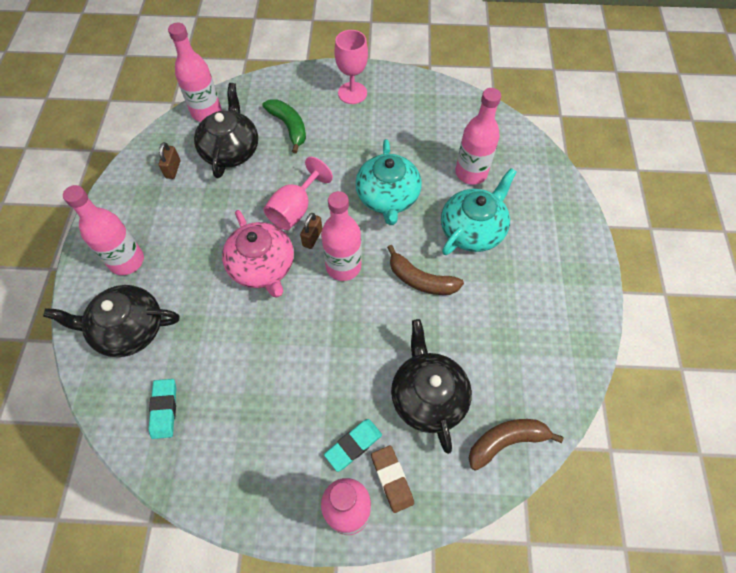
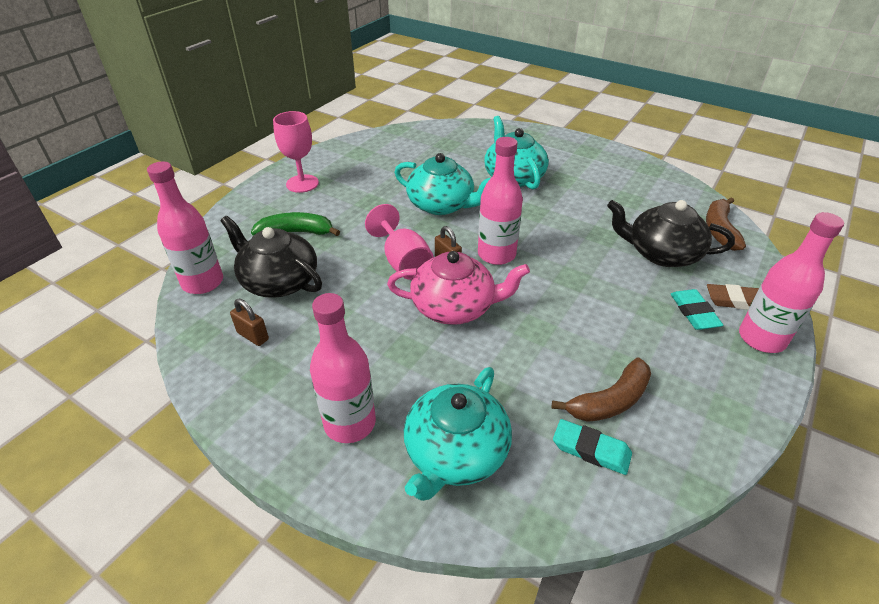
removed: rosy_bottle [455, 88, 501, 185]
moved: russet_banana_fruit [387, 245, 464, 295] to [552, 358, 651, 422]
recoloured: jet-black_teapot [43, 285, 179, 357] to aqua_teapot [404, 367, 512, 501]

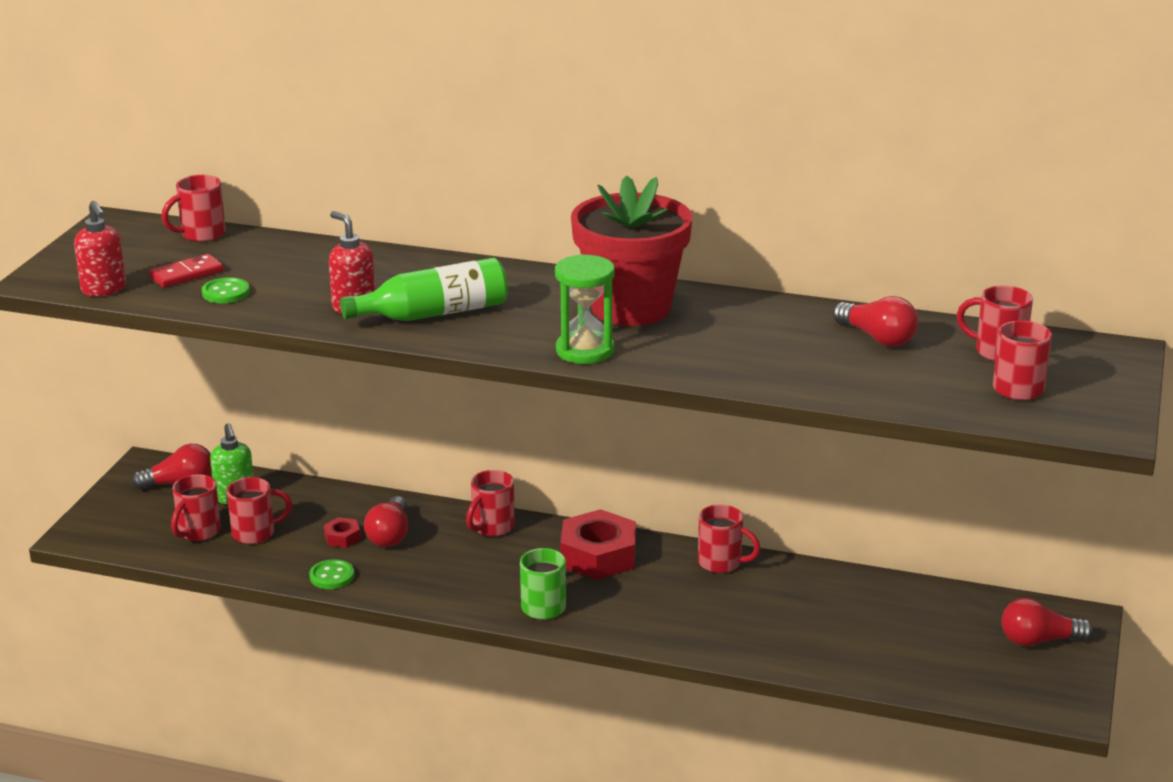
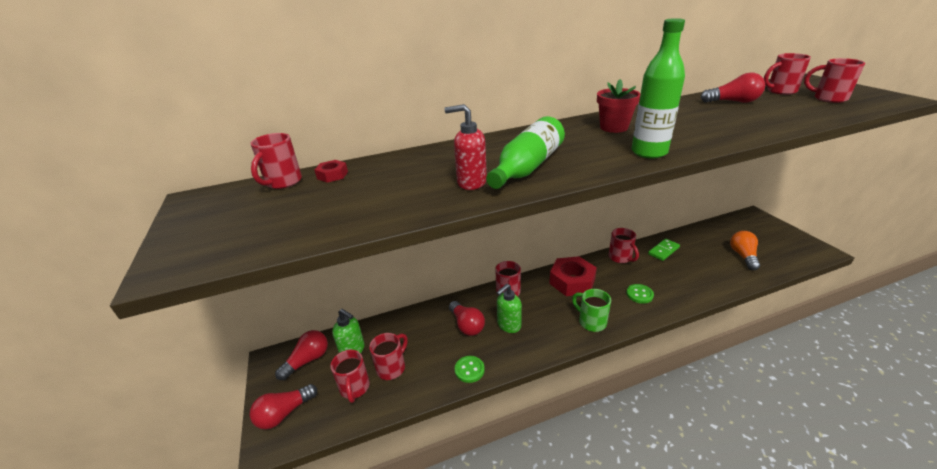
removed: scarlet_soap_dispenser [74, 201, 126, 296]; scarlet_domino_tile [149, 254, 224, 288]
added: emerald_soap_dispenser [496, 284, 522, 333]; emerald_domino_tile [648, 239, 680, 261]; bright_orange_bulb [730, 231, 760, 270]
moved: emerald_sewing_button [202, 277, 250, 303] to [626, 284, 654, 304]; scarlet_nut [324, 517, 361, 548] to [315, 160, 348, 183]; scarlet_bulb [1002, 598, 1093, 646] to [250, 384, 317, 429]
replaced: emerald_hourglass [555, 254, 615, 364] to emerald_bottle [631, 18, 685, 158]
turned: scarlet_mug [698, 504, 761, 573] = [608, 228, 639, 263] 75 degrees clockwise
resized: scarlet_flower_pot [571, 176, 693, 326] = [597, 79, 641, 133] x0.53

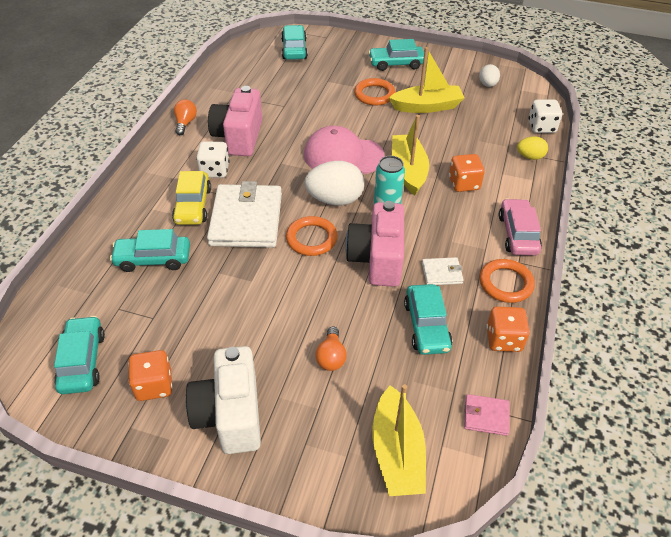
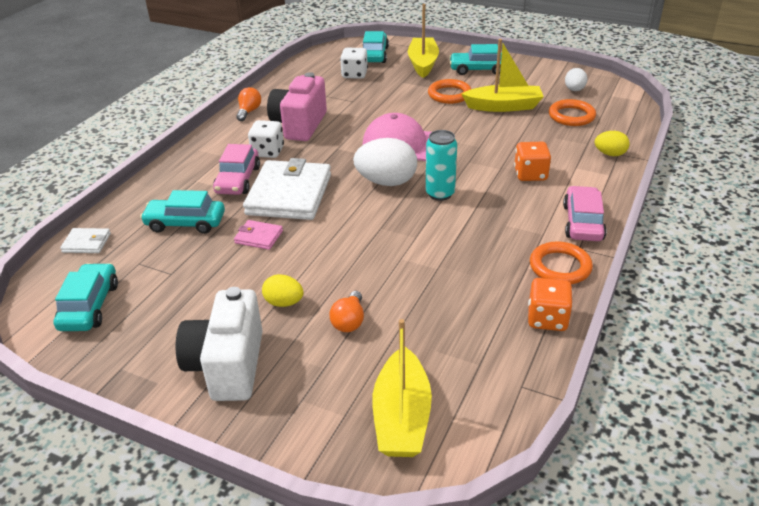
removed: bright_orange_game_die [128, 350, 173, 401]; rosy_photo_camera [345, 201, 404, 287]; aqua_toy_car [404, 284, 452, 355]
added: yellow_egg_shape [262, 274, 304, 307]
moved: bright_orange_hoop [286, 216, 338, 256] to [549, 99, 596, 126]; yellow_boat [392, 115, 429, 195] to [408, 4, 439, 78]; pure_white_billfold [422, 257, 464, 285] to [60, 228, 111, 253]; rosy_billfold [464, 394, 510, 436] to [234, 220, 283, 250]; pure_white_game_die [528, 99, 562, 133] to [340, 48, 368, 79]
recoloured: yellow_toy_car [172, 171, 211, 225] to rosy_toy_car [213, 144, 260, 195]

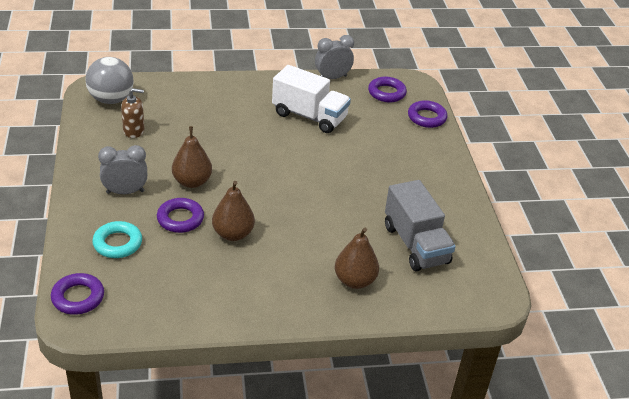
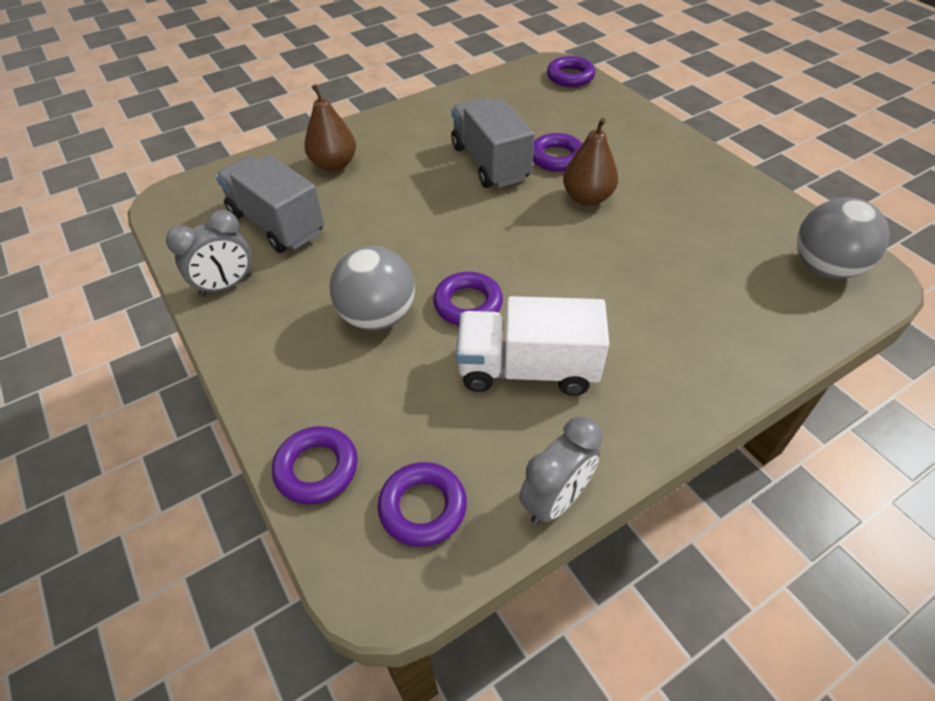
removed: aqua_hoop [92, 221, 142, 258]; russet_soap_dispenser [121, 88, 144, 138]
added: ash-grey_play_ball [330, 246, 415, 330]; violet_hoop [433, 272, 503, 326]
moved: ash-grey_alarm_clock [98, 145, 147, 194] to [166, 210, 252, 297]
replaced: russet_pear_fruit [212, 181, 255, 241] to ash-grey_truck [451, 97, 535, 188]

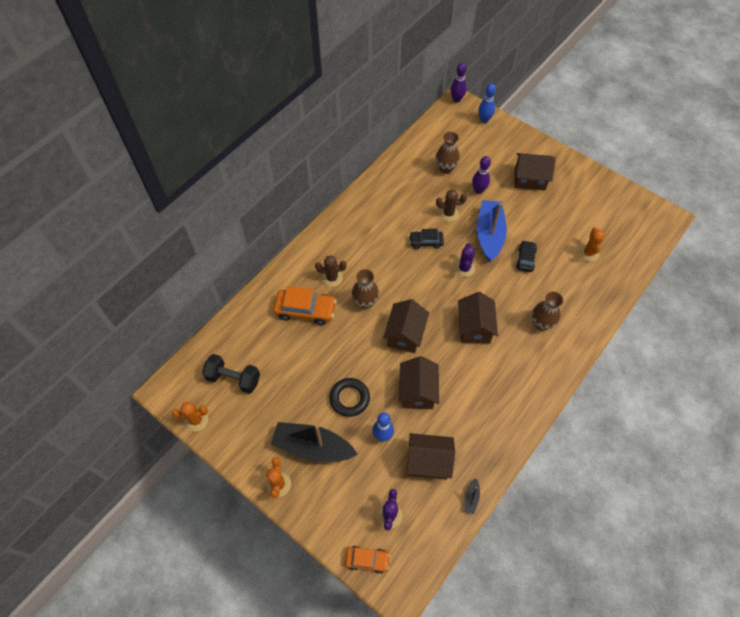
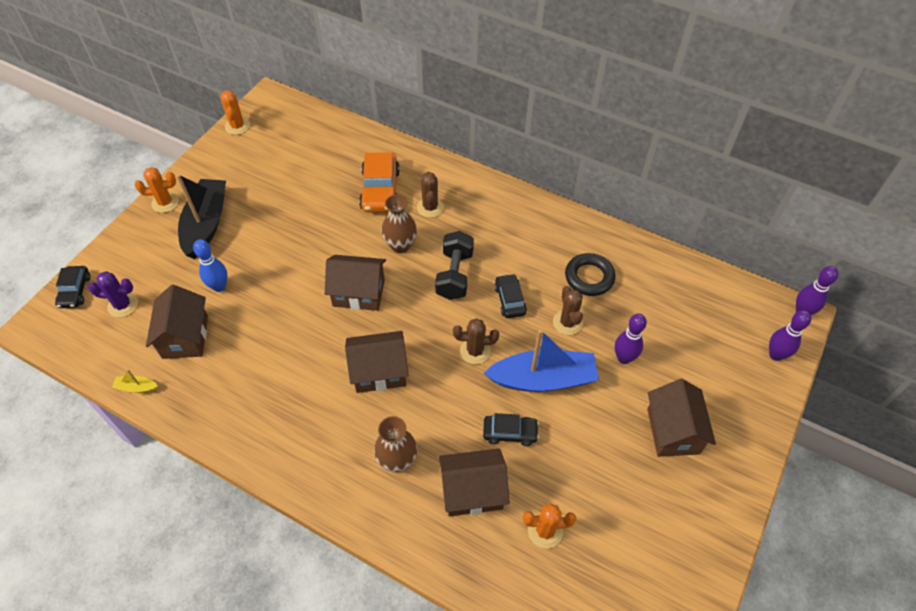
removed: russet_flower_vase [436, 132, 460, 174]
moved: jet-black_free_weight [202, 354, 260, 394] to [435, 231, 474, 300]; jet-black_hoop [329, 378, 370, 417] to [565, 253, 615, 296]; russet_cottage [399, 356, 439, 409] to [439, 448, 510, 516]
recoloured: bright_orange_toy_car [345, 546, 390, 574] to jet-black_toy_car [55, 266, 90, 308]; violet_prickly_plant [454, 243, 475, 277] to russet_prickly_plant [453, 318, 499, 364]; jet-black_boat [464, 478, 480, 514] to yellow_boat [112, 369, 158, 393]; cobalt_bowling_pin [478, 83, 496, 123] to violet_bowling_pin [769, 310, 811, 361]

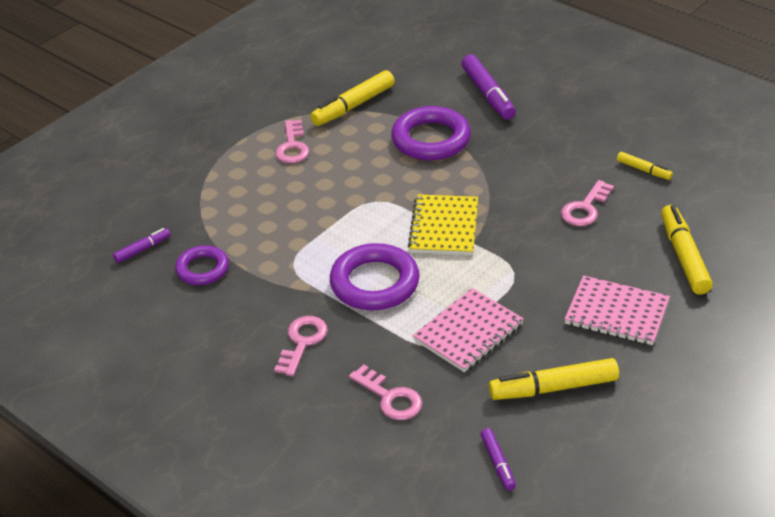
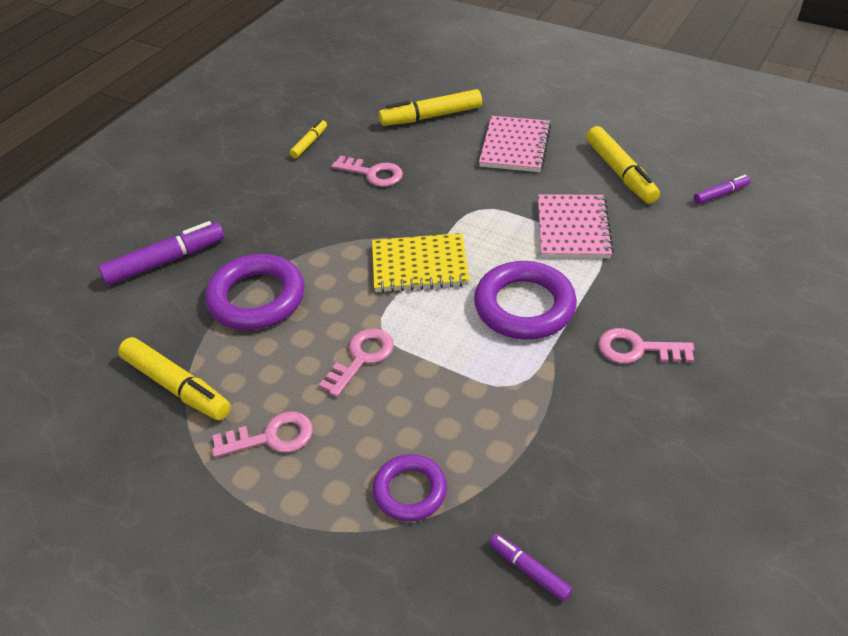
moved: violet_hoop [175, 245, 229, 285] to [373, 454, 447, 521]; rosy_latchkey [349, 365, 423, 420] to [319, 328, 394, 397]
turned: rosy_notebook [413, 288, 524, 372] = [538, 194, 614, 259] 60 degrees clockwise

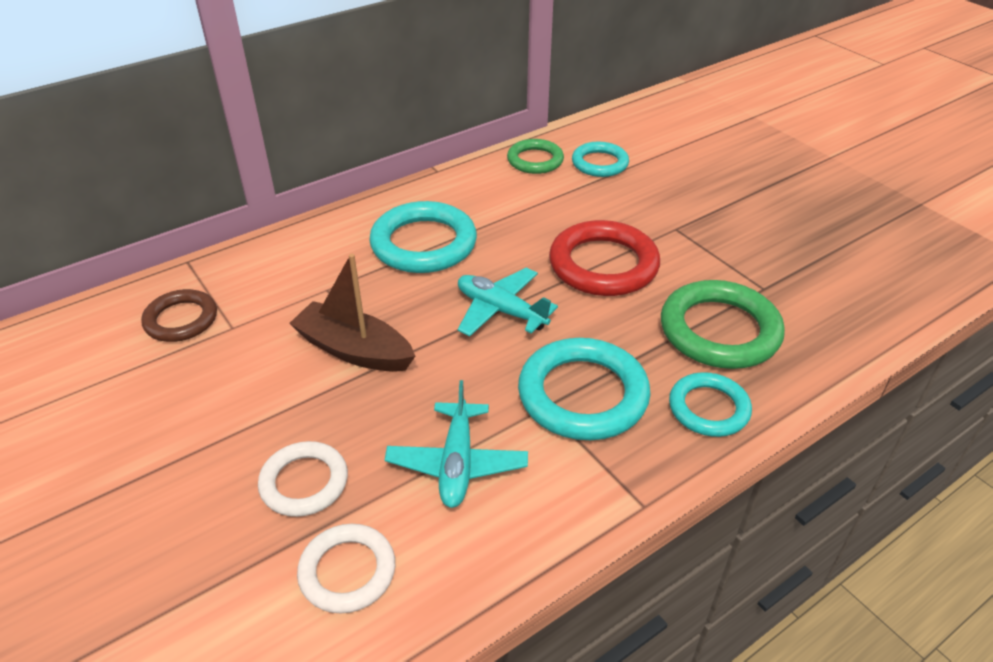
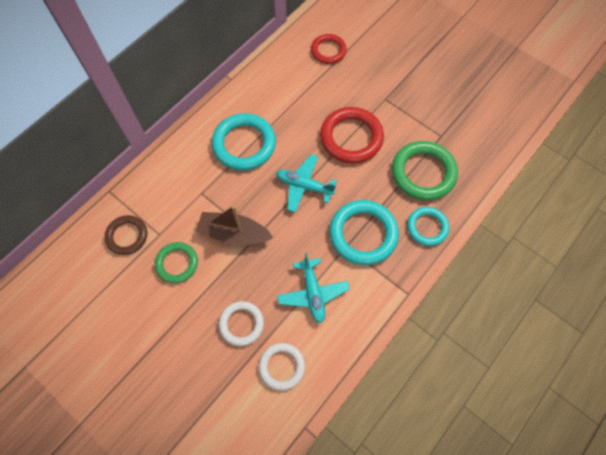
moved: emerald_hoop [507, 139, 564, 174] to [155, 242, 198, 283]
recoloured: aqua_hoop [572, 142, 629, 177] to scarlet_hoop [311, 34, 347, 64]

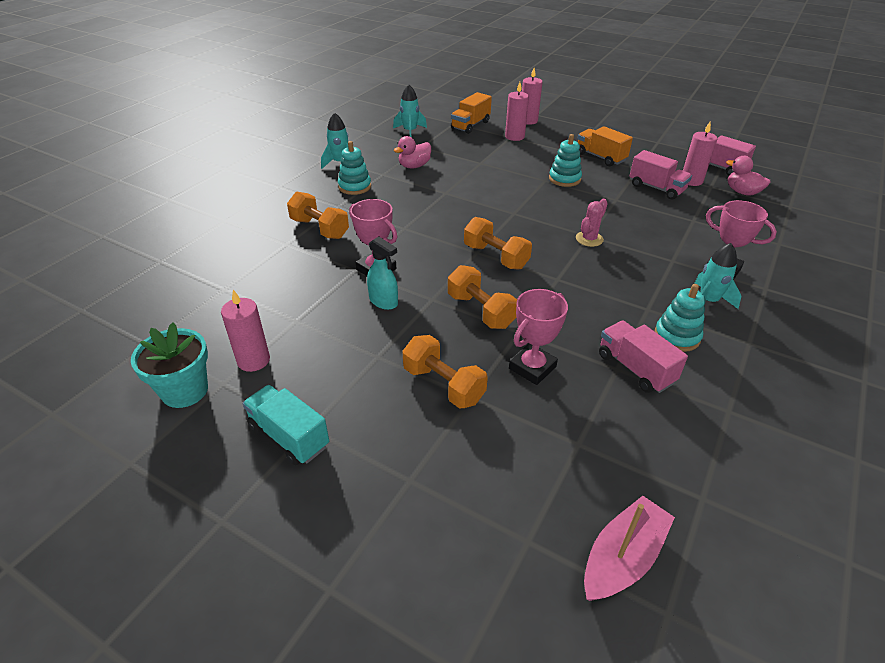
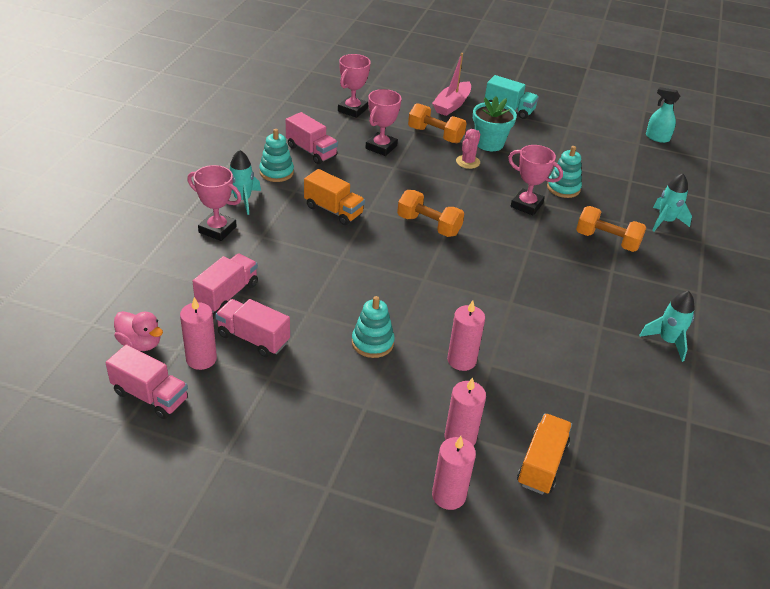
removed: rosy_rubber_duck [394, 136, 431, 169]; bright_orange_free_weight [448, 265, 517, 329]
added: rosy_truck [192, 254, 258, 313]; rosy_trophy [338, 54, 371, 118]
moved: aqua_flower_pot [131, 323, 208, 408] to [473, 96, 517, 151]; rosy_pillar_candle [221, 290, 270, 372] to [447, 300, 485, 371]; aqua_stacking_toy [338, 141, 371, 195] to [547, 146, 582, 198]; aqua_spray_bottle [367, 237, 398, 310] to [646, 87, 680, 143]; aqua_rocket [393, 84, 427, 137] to [652, 173, 692, 232]; rosy_prickly_plant [576, 199, 608, 247] to [456, 129, 480, 169]; bright_orange_truck [577, 126, 633, 166] to [304, 169, 365, 225]; rosy_boat [584, 496, 675, 601] to [432, 53, 471, 116]

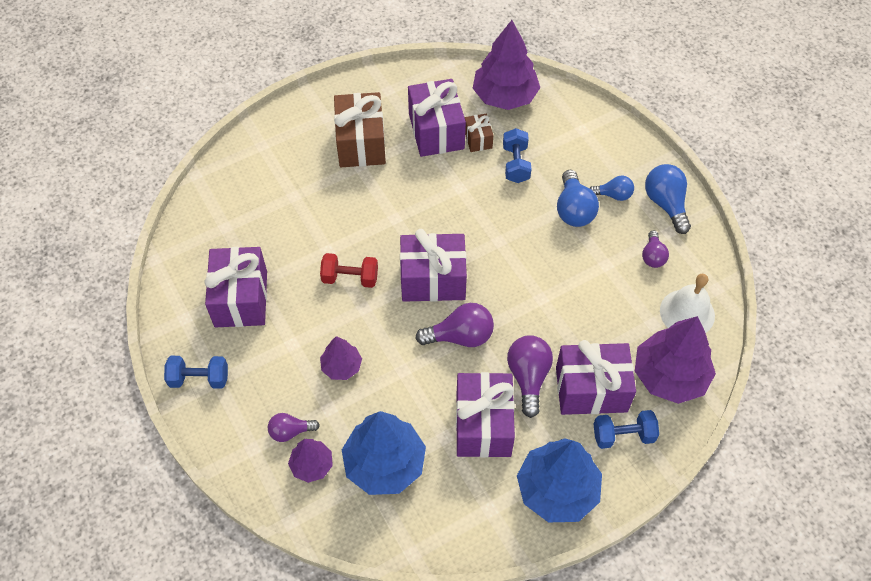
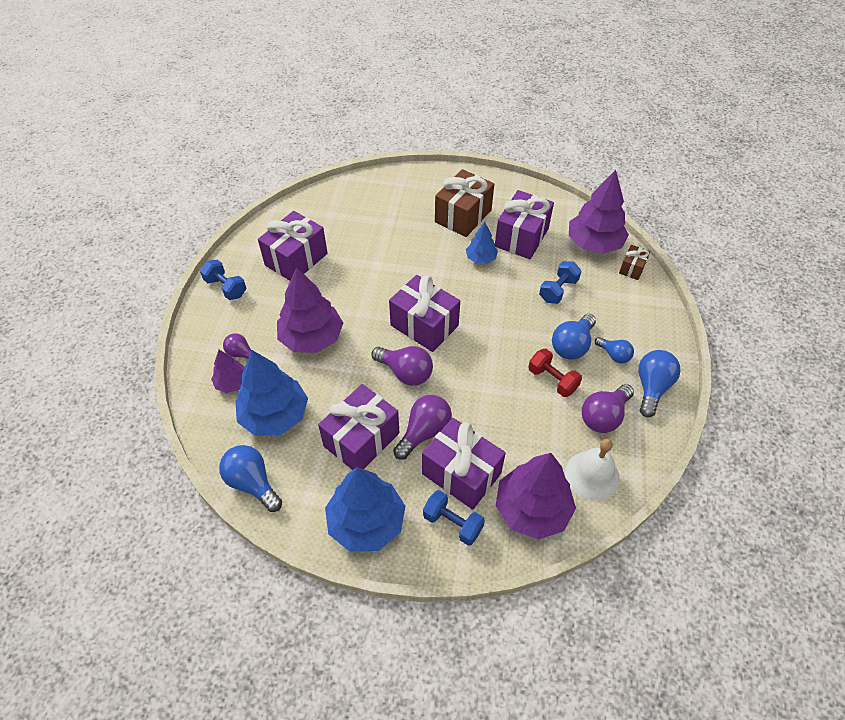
added: cobalt_bulb [219, 445, 282, 512]; cobalt_toy_tree [466, 222, 498, 264]
moved: scarlet_free_weight [320, 253, 378, 288] to [528, 349, 582, 397]; russet_present [465, 114, 493, 152] to [619, 245, 650, 280]
resized: violet_toy_tree [320, 336, 362, 380] = [277, 267, 343, 353] x1.88; violet_bulb [642, 230, 669, 268] = [582, 384, 634, 433] x1.62

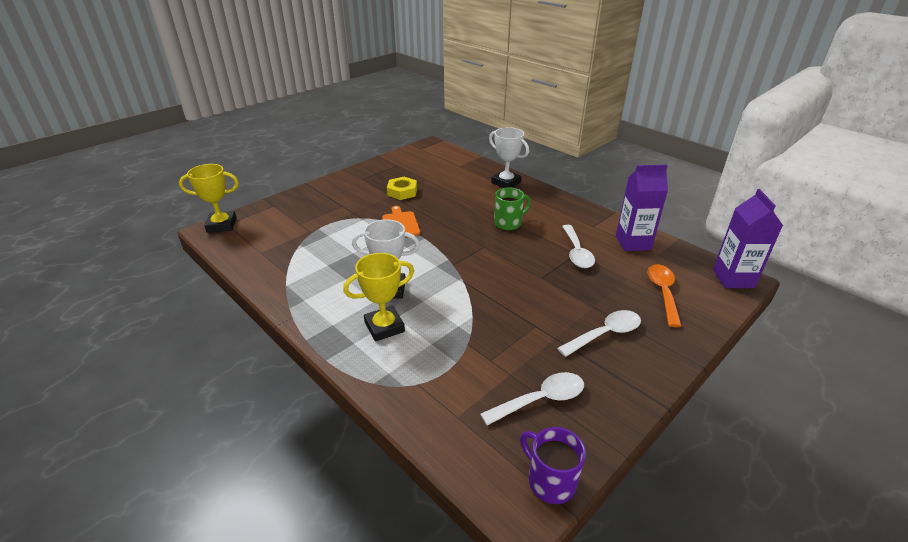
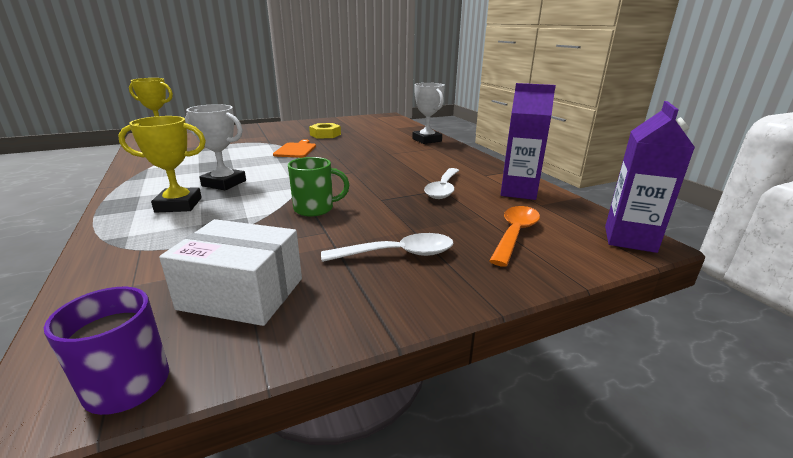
moved: emerald_mug [494, 188, 531, 230] to [288, 157, 349, 216]
replaced: pure_white_teaspoon [480, 372, 584, 426] to pure_white_parcel [159, 219, 302, 326]

